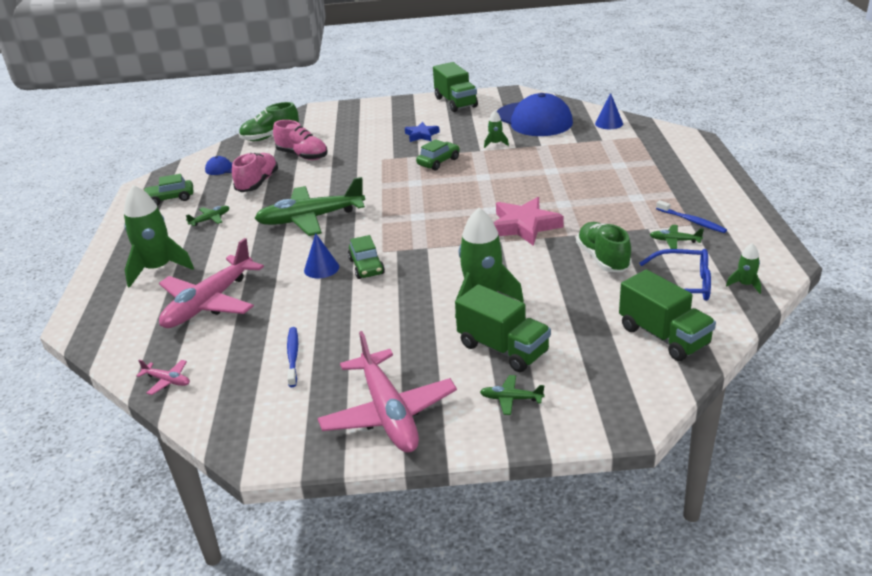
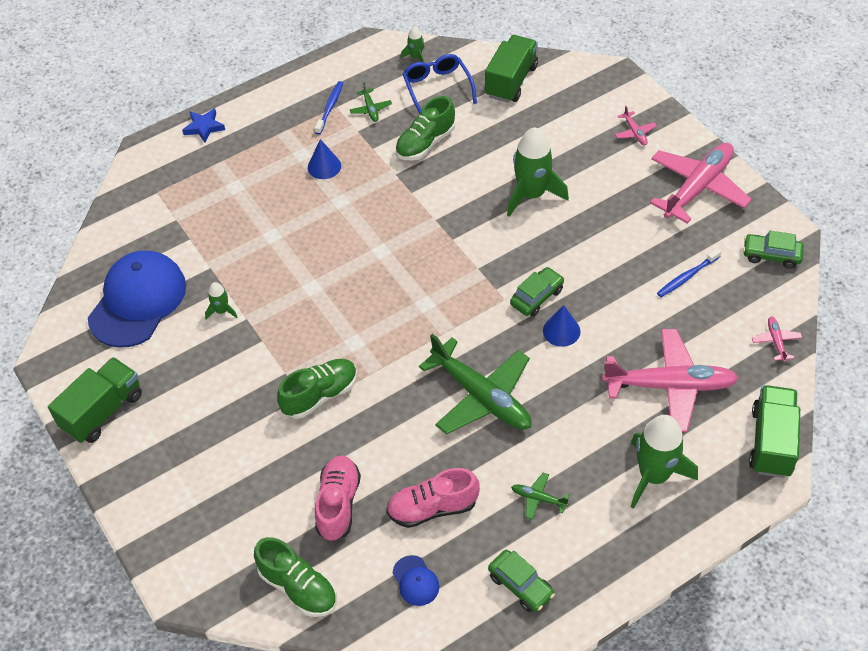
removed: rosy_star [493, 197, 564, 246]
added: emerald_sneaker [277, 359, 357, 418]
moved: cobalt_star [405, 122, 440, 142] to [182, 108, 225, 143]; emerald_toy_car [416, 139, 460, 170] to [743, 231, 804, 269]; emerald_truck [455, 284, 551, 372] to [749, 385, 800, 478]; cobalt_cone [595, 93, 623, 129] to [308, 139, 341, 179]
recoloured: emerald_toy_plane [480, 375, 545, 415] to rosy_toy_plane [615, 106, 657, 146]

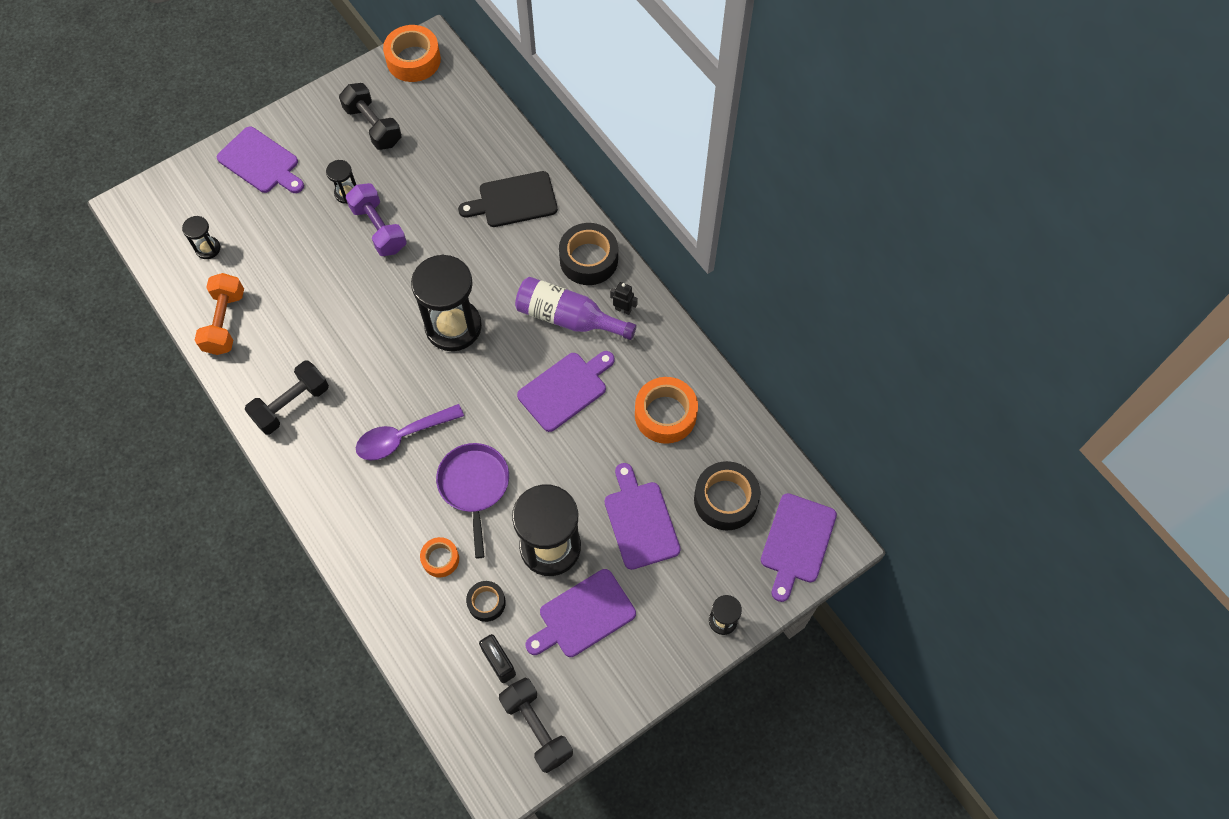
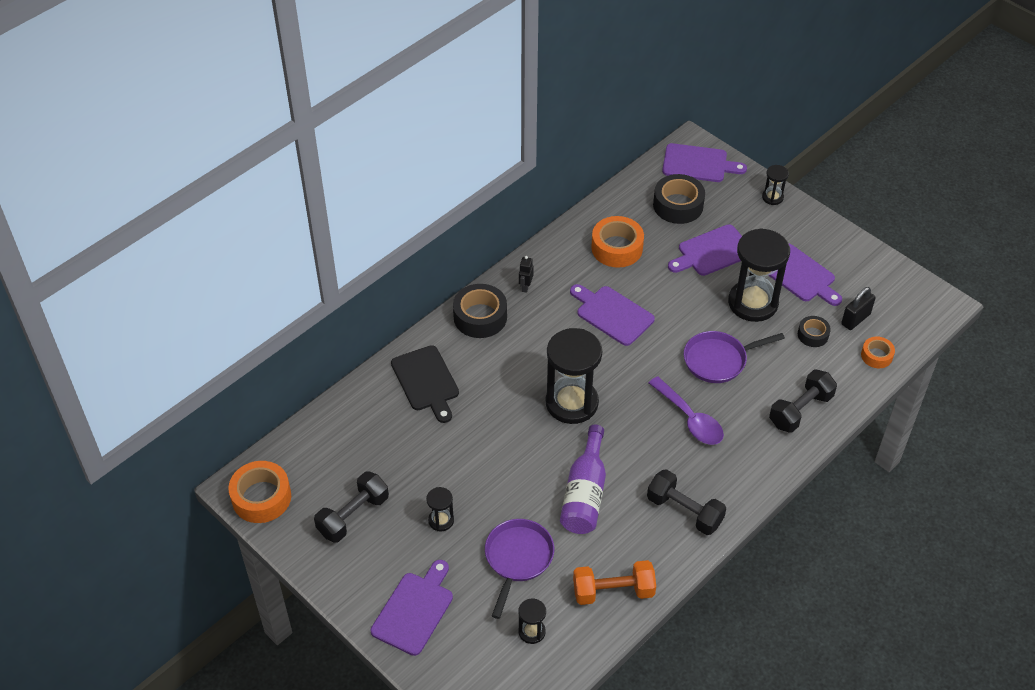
removed: violet_free_weight [346, 183, 407, 256]
added: violet_pan [485, 519, 554, 619]
moved: bright_orange_tape [420, 537, 459, 578] to [861, 336, 895, 368]; jet-black_free_weight [499, 678, 573, 773] to [769, 369, 837, 433]; violet_bottle [515, 277, 637, 340] to [560, 425, 606, 534]

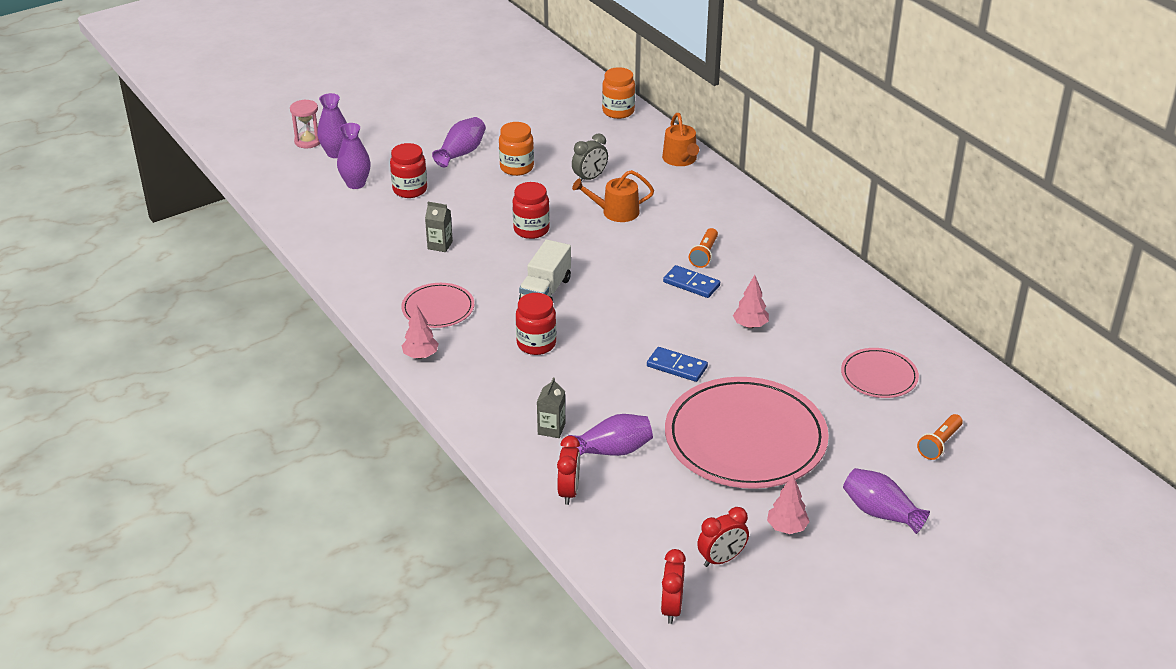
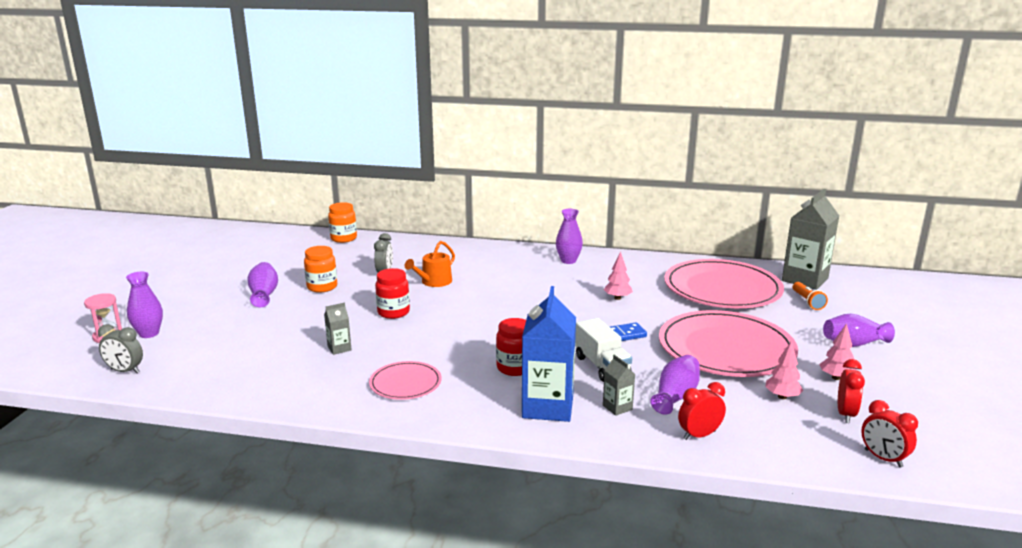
removed: scarlet_preserve_jar [390, 143, 427, 198]; bright_orange_sprinkling_can [662, 113, 699, 166]; cobalt_domino_tile [663, 265, 720, 298]; bright_orange_torch [689, 228, 718, 268]
added: ash-grey_alarm_clock [98, 324, 143, 373]; cobalt_juice_carton [522, 286, 576, 422]; ash-grey_juice_carton [782, 189, 839, 290]
moved: violet_flower_vase [337, 123, 371, 189] to [556, 209, 583, 264]; rosy_toy_tree [401, 304, 439, 359] to [765, 341, 803, 399]; pure_white_truck [519, 239, 571, 301] to [575, 318, 632, 382]
turned: scarlet_alarm_clock [557, 436, 580, 505] = [678, 382, 726, 440] 75 degrees counterclockwise
resized: rosy_flat_dish [841, 348, 919, 398] = [664, 259, 784, 308] x2.02

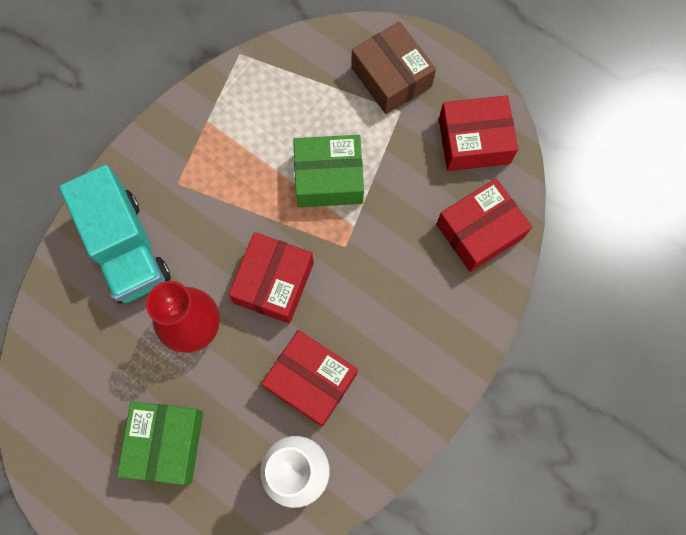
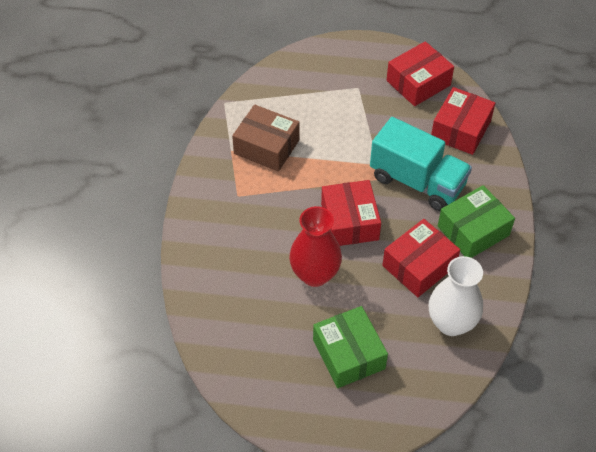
moved: aqua_truck [59, 165, 171, 304] to [370, 117, 472, 211]; emerald_parcel [293, 135, 364, 207] to [438, 185, 515, 258]; russet_parcel [351, 21, 436, 114] to [232, 105, 300, 172]
turned: scarlet_parcel [261, 330, 358, 427] = [382, 219, 460, 297] 45 degrees counterclockwise

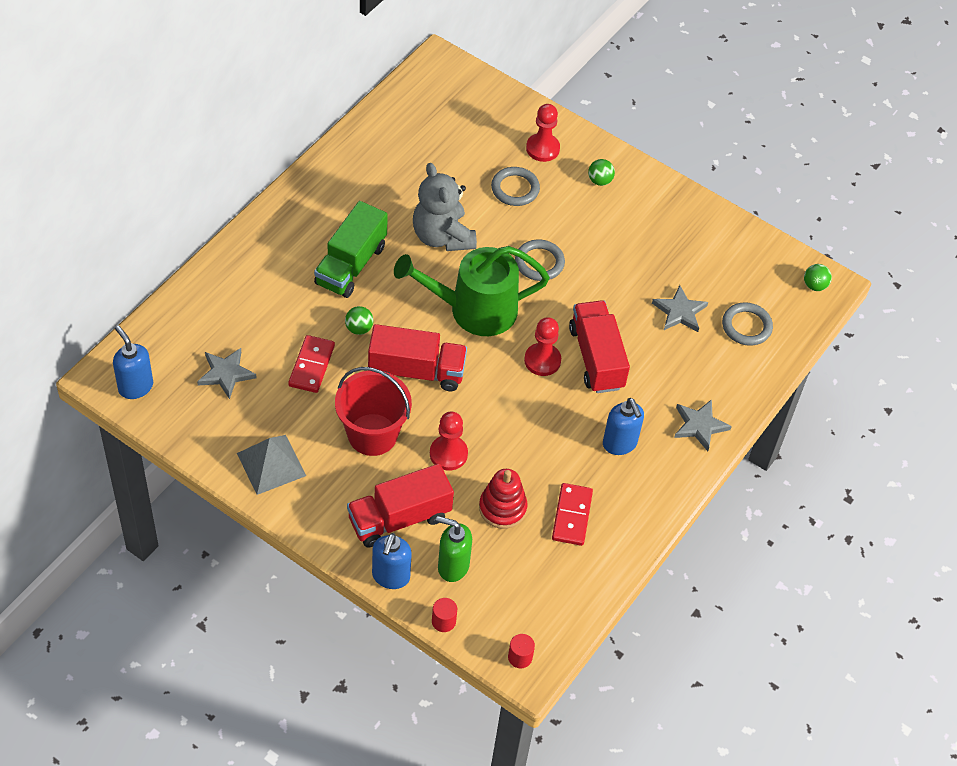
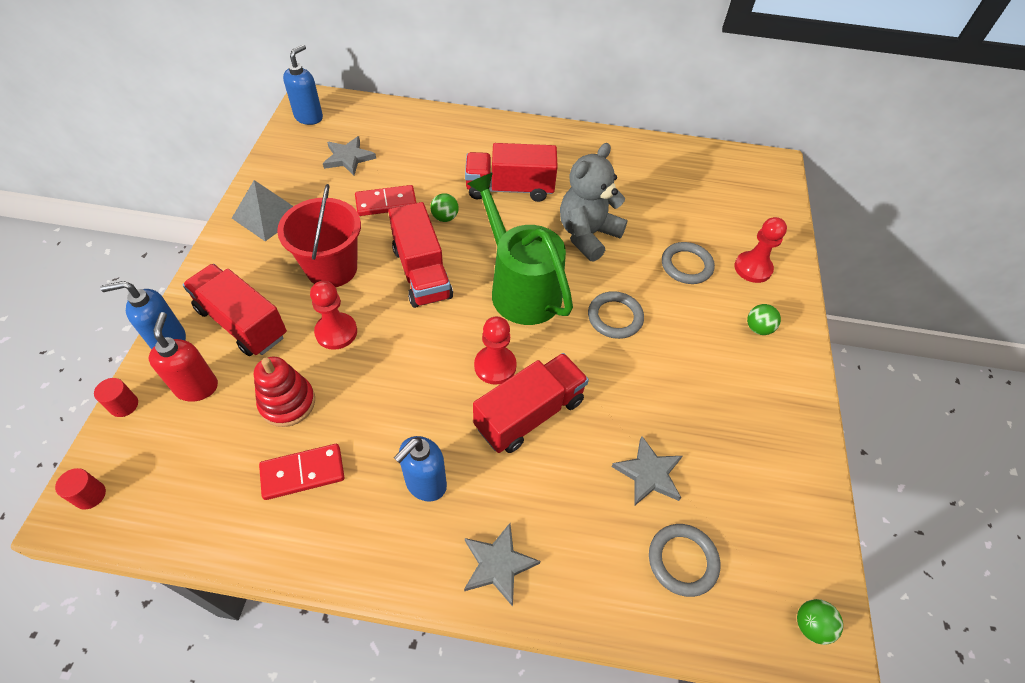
recoloured: emerald_truck [314, 201, 388, 298] to scarlet_truck [465, 143, 558, 202]; emerald_soap_dispenser [436, 516, 472, 582] to scarlet_soap_dispenser [149, 312, 218, 402]

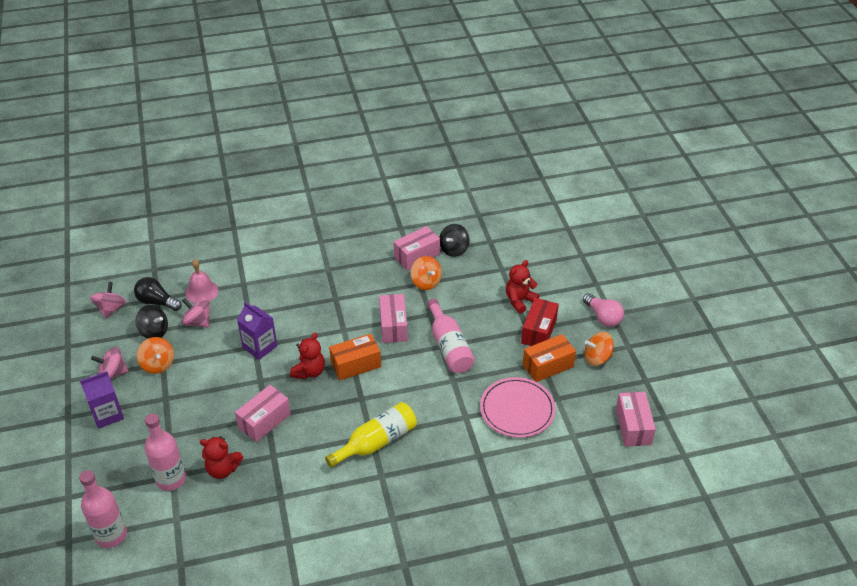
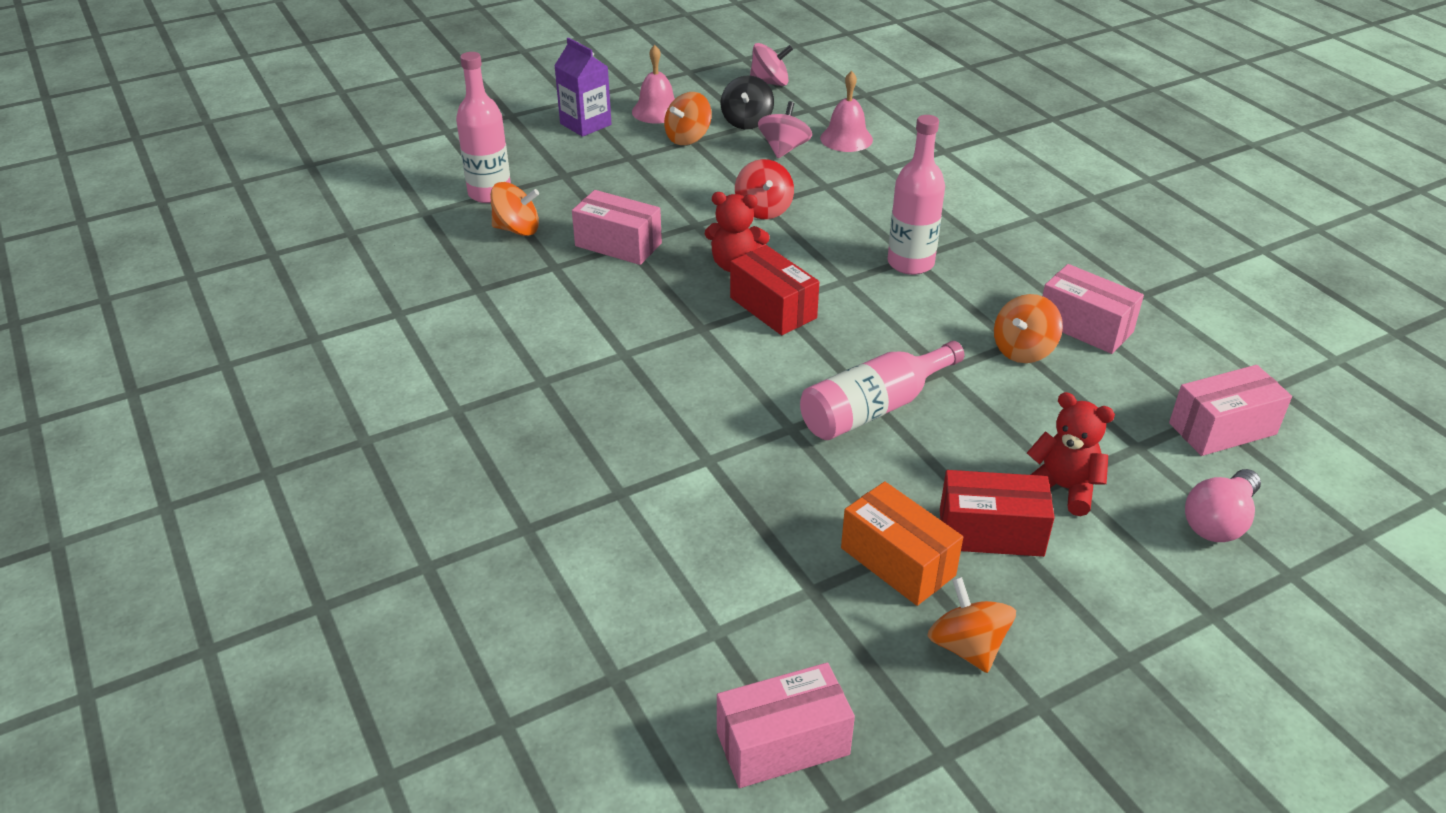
removed: jet-black_bulb [134, 277, 182, 311]; yellow_bottle [325, 402, 417, 468]; jet-black_whirligig [439, 224, 470, 257]; rosy_flat_dish [480, 377, 556, 438]
moved: rosy_bottle [79, 470, 127, 548] to [887, 115, 945, 275]; rosy_parcel [379, 294, 408, 343] to [1169, 365, 1292, 456]; rosy_bulb [583, 293, 624, 327] to [1185, 469, 1261, 542]
replaced: rosy_whirligig [91, 347, 128, 379] to rosy_school_bell [632, 45, 675, 123]; scarlet_stuffed_bear [200, 436, 243, 479] to bright_orange_whirligig [490, 182, 539, 236]; violet_juice_carton [237, 302, 277, 360] to scarlet_whirligig [735, 159, 794, 219]
recoloured: bright_orange_parcel [329, 334, 381, 381] to scarlet_parcel [730, 245, 819, 335]

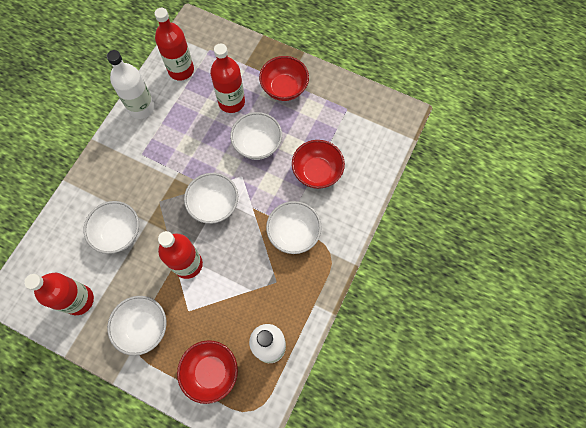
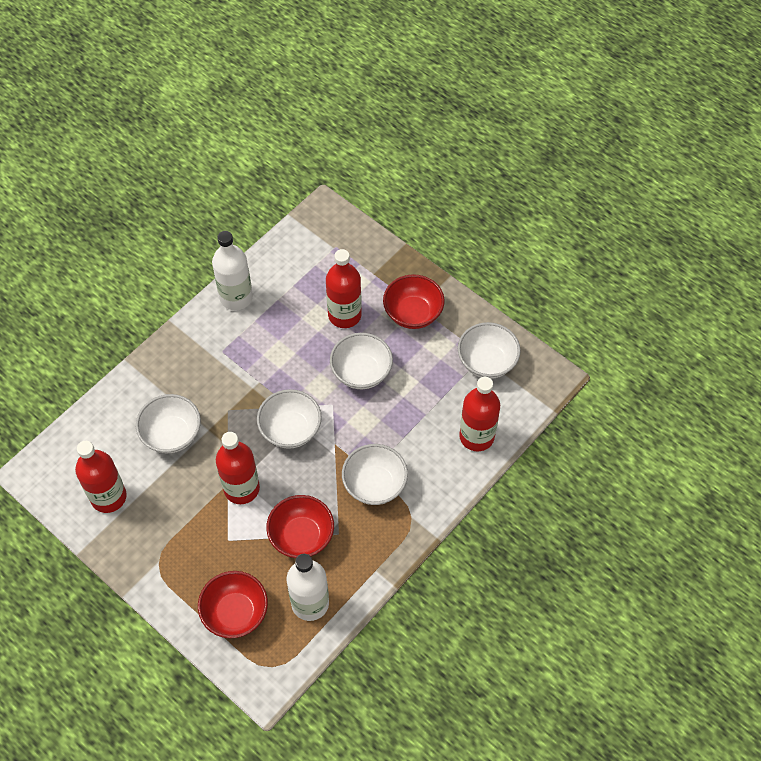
moved: pure_white_deep_dish [107, 296, 167, 356] to [458, 322, 521, 379]; scarlet_bottle [154, 8, 194, 81] to [459, 377, 500, 451]; scarlet_deep_dish [292, 140, 345, 189] to [266, 495, 334, 558]

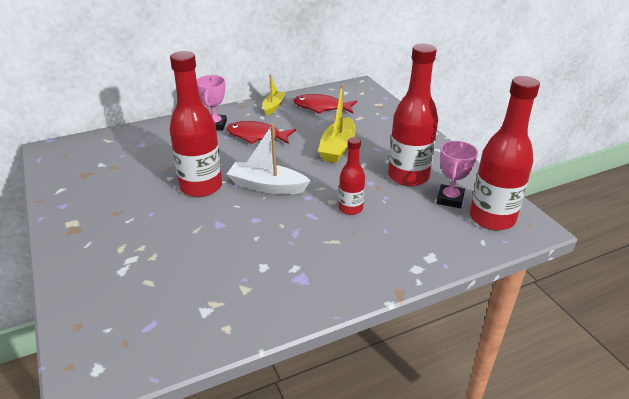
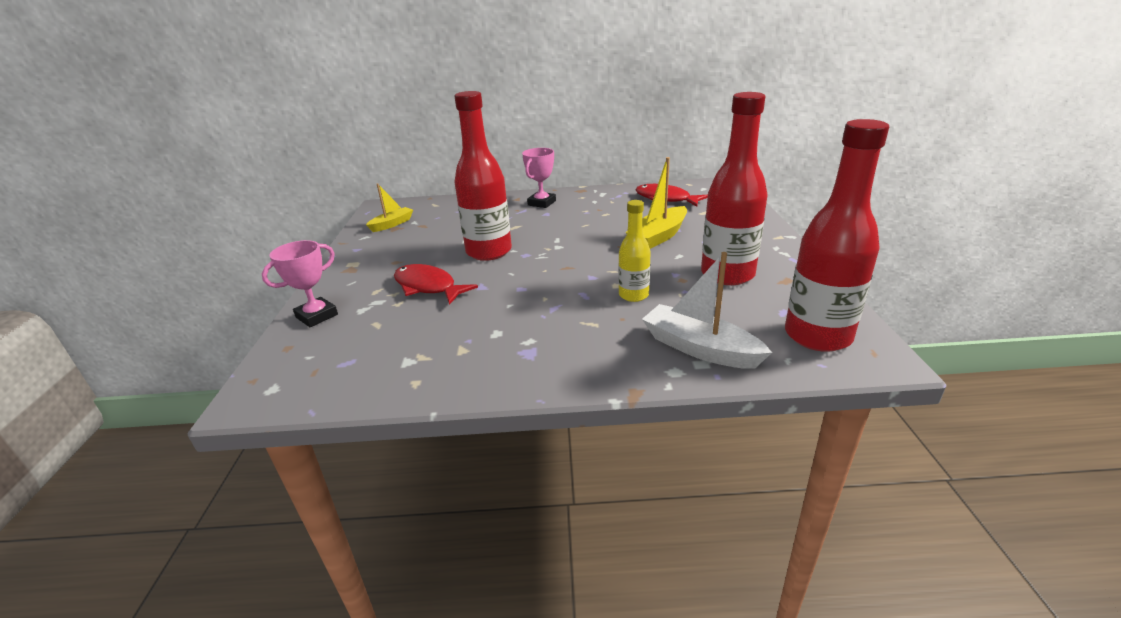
moved: scarlet_fish [226, 121, 296, 144] to [394, 264, 478, 305]; pure_white_boat [227, 124, 310, 194] to [642, 252, 772, 369]; yellow_boat [262, 74, 286, 115] to [366, 183, 413, 232]; rosy_trophy [437, 141, 478, 208] to [262, 240, 338, 327]
recoloured: scarlet_bottle [339, 137, 365, 215] to yellow_bottle [618, 200, 651, 302]

